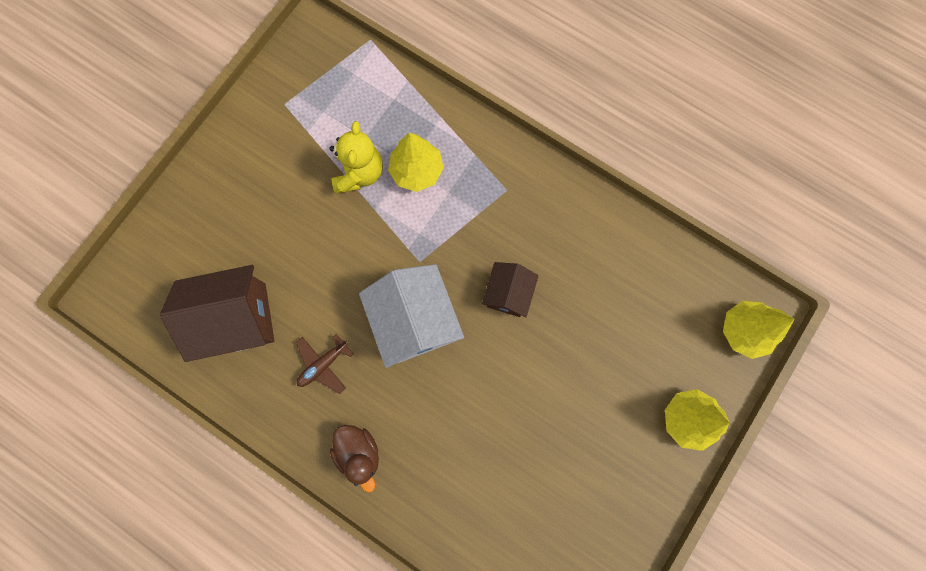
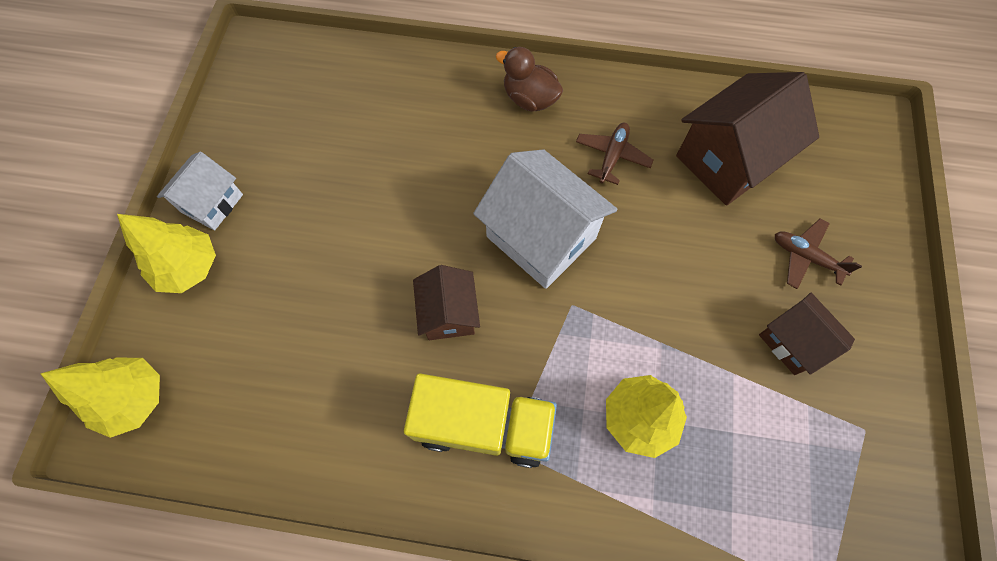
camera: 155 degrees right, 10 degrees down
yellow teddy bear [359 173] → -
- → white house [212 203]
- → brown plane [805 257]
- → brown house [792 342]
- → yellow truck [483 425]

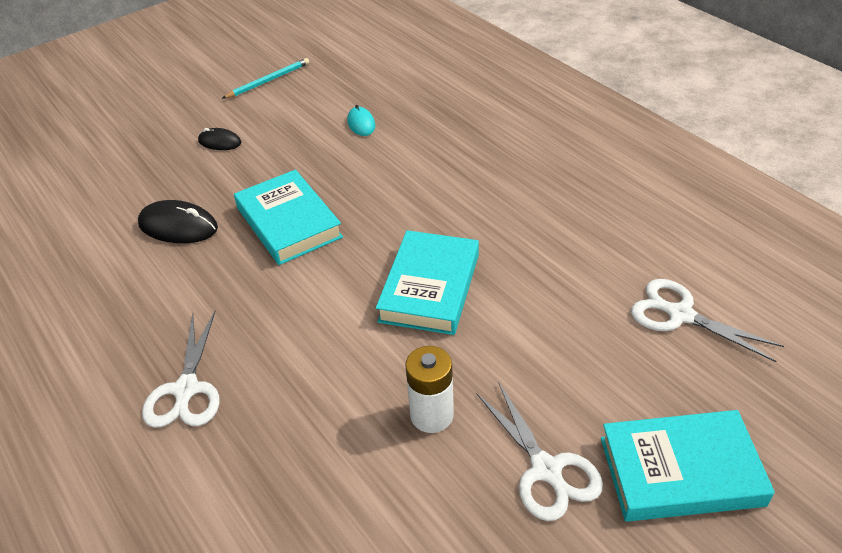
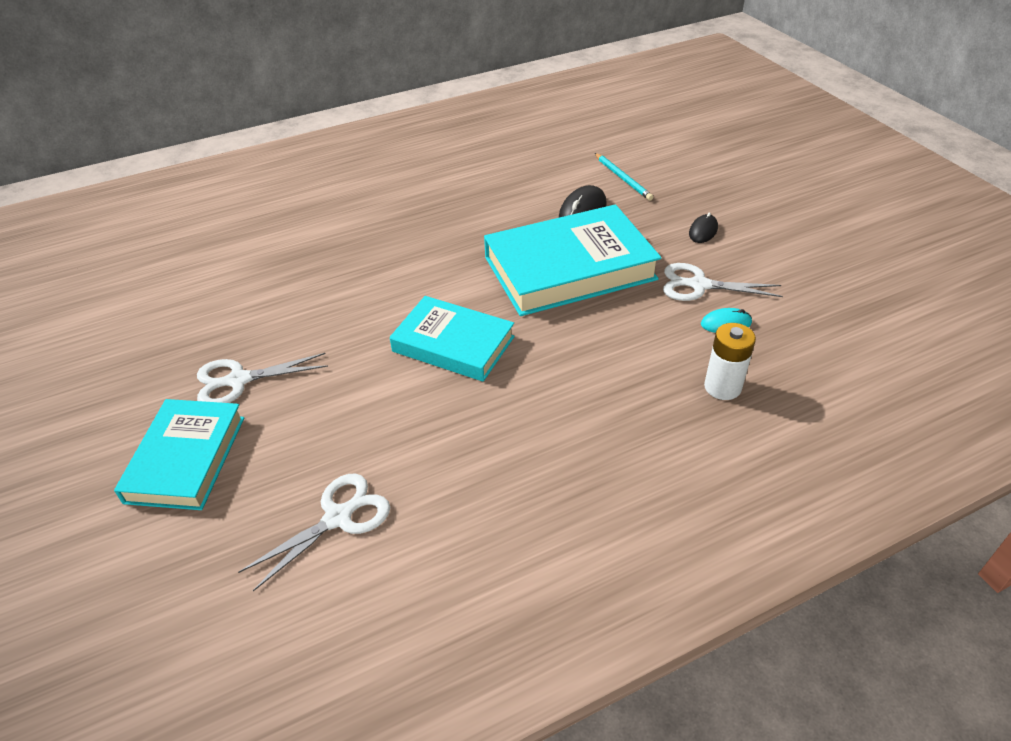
camera: 100 degrees right, 0 degrees up
turquoise pencil [268 81] → turquoise pencil [622 178], move
turquoise book [288 222] → turquoise book [569 268], x1.57
white scissors [186 391] → white scissors [698 285], move
white battery [432 415] → white battery [722 387], move

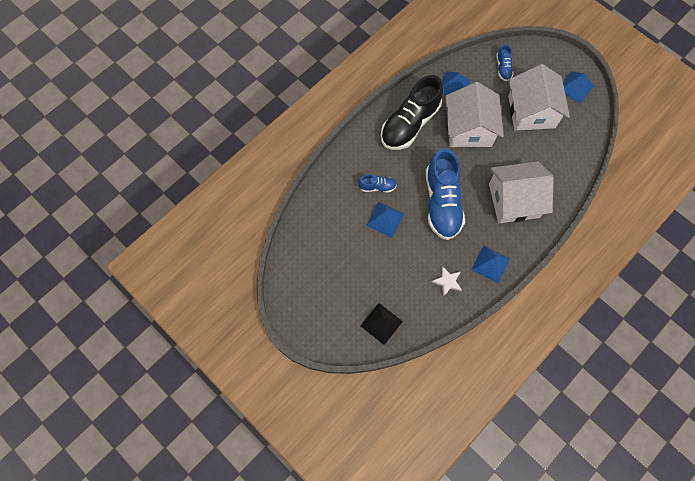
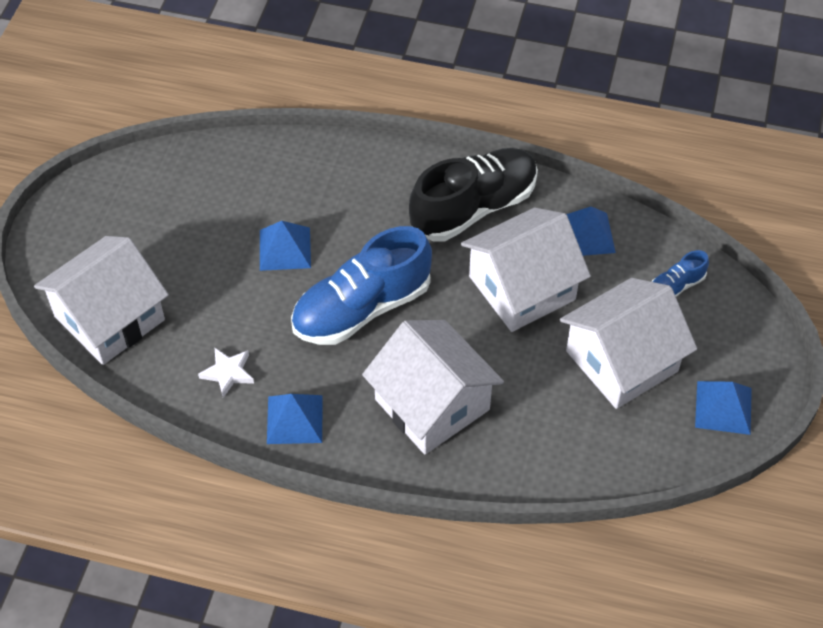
camera: 60 degrees right, 15 degrees down
black shoe [410 124] → black shoe [473 208], 135 degrees clockwise
blue shoe [377 187] → -
black pyramid [381 323] → white house [110 318]

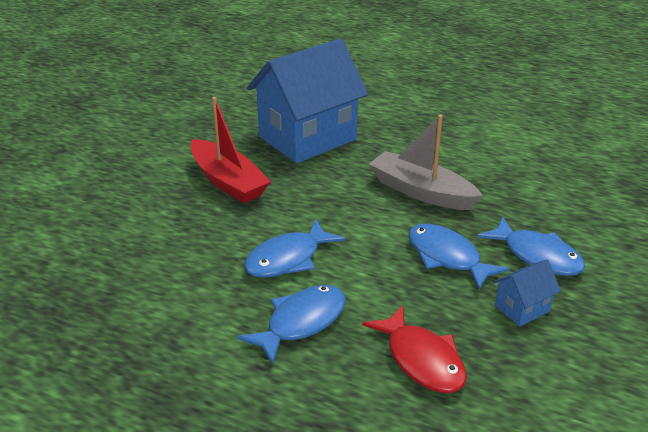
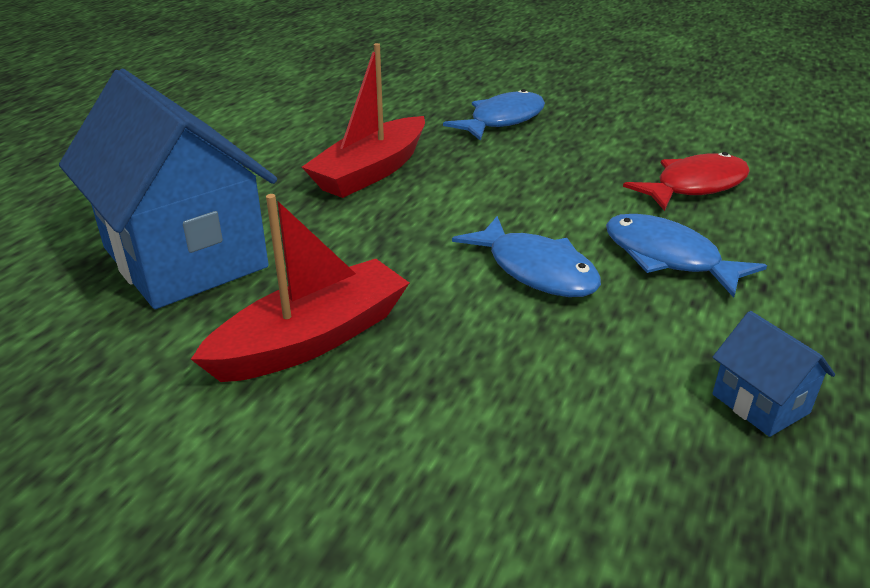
camera: 90 degrees left, 0 degrees up
grey boat [421 192] → red boat [371 171]
blue fish [447 257] → -
blue house [522 308] → blue house [760 403], move

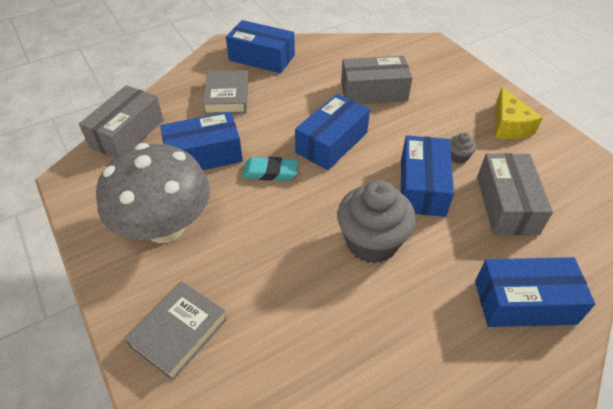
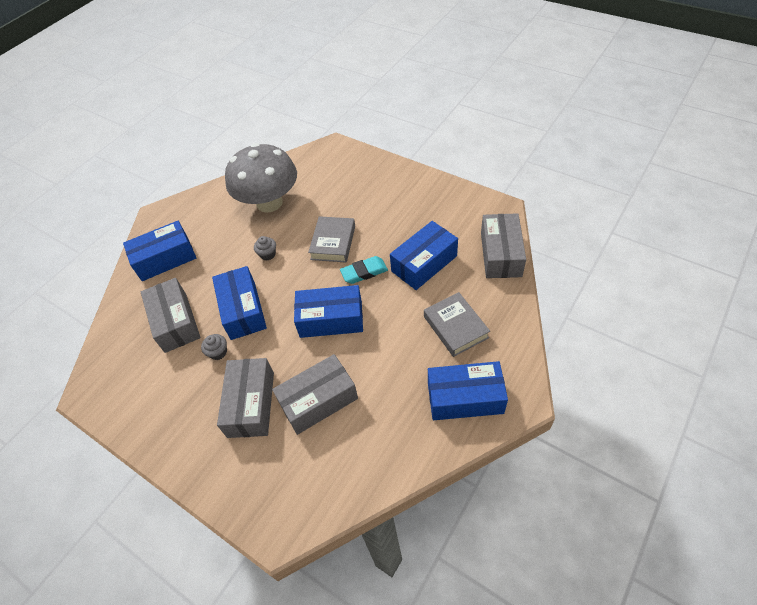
camera: 160 degrees right, 5 degrees up
yellow cheese [509 125] → -
blue box [331 142] → blue box [331 319], 75 degrees clockwise
grey mushroom [165 227] → grey mushroom [269 203], move
grey cupcake [371 242] → grey cupcake [268 254], x0.43
grey book [179 332] → grey book [333 242], move
- → grey box [251 404]

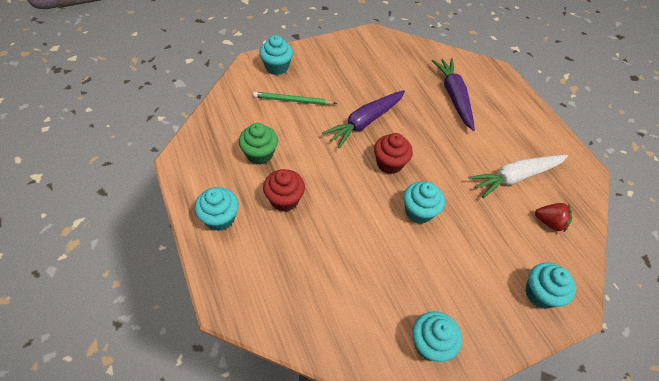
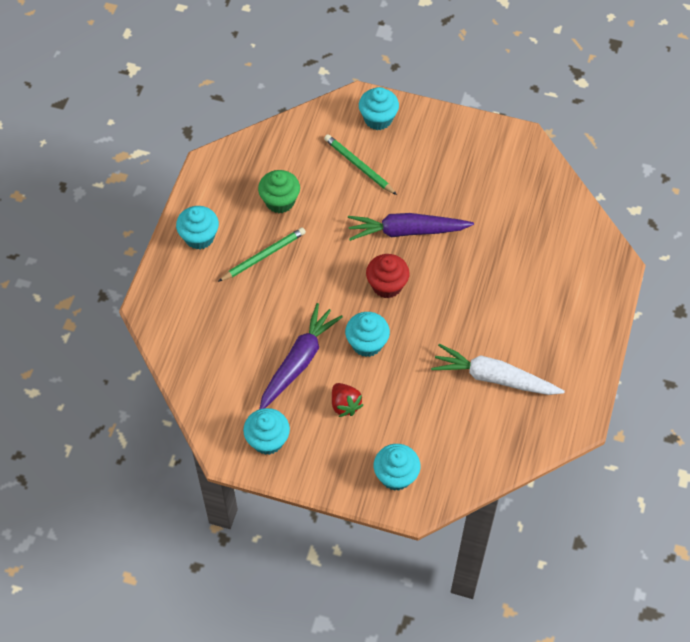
camera: 45 degrees right, 5 degrees up
purple carrot [453 97] → purple carrot [298 362], move
red cupcake [284 200] → green pencil [263 256]
red strawberry [549 222] → red strawberry [345 405], move

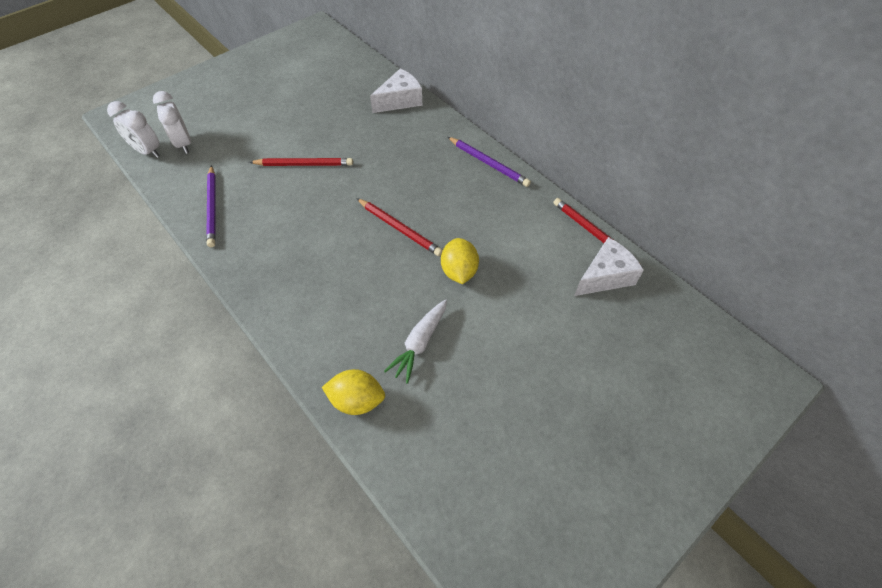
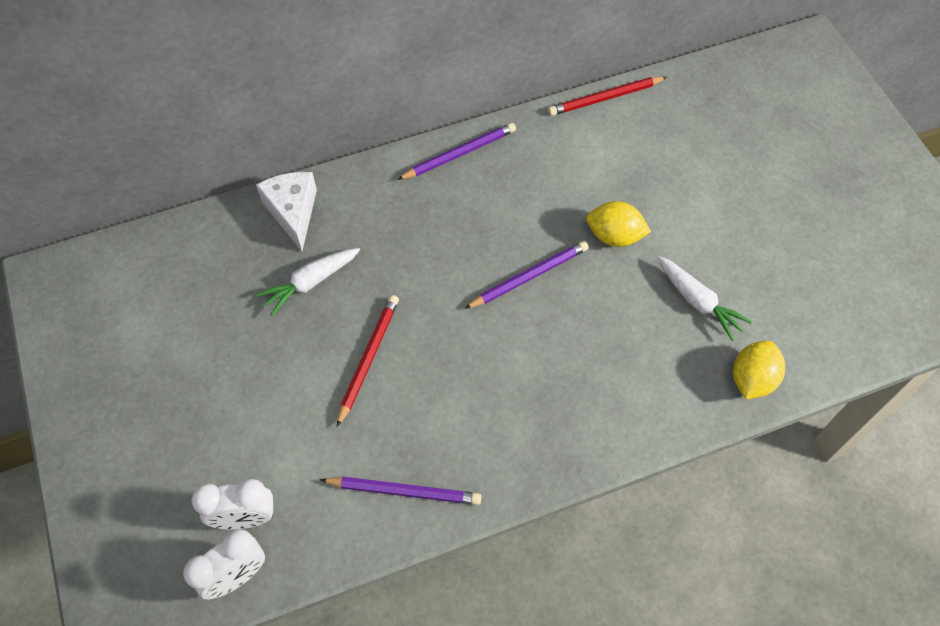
camera: 70 degrees left, 5 degrees up
red pencil [399 228] → purple pencil [529 277]
white cheese [605 276] → -
- → white carrot [310 283]

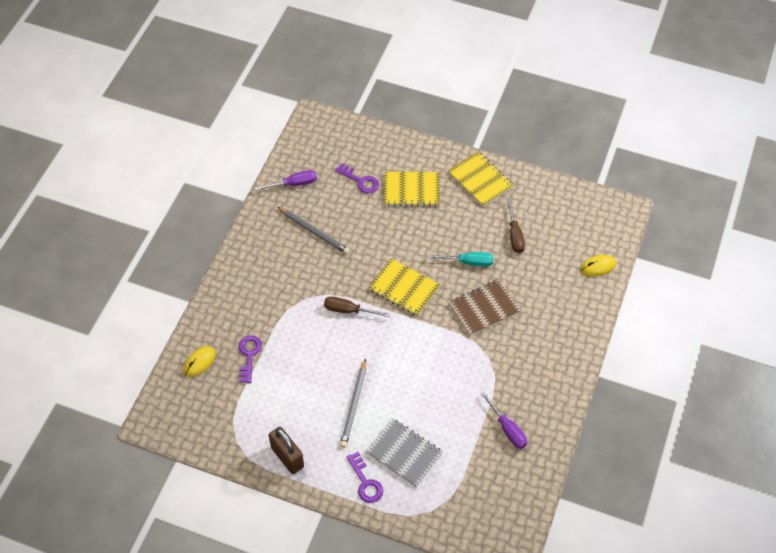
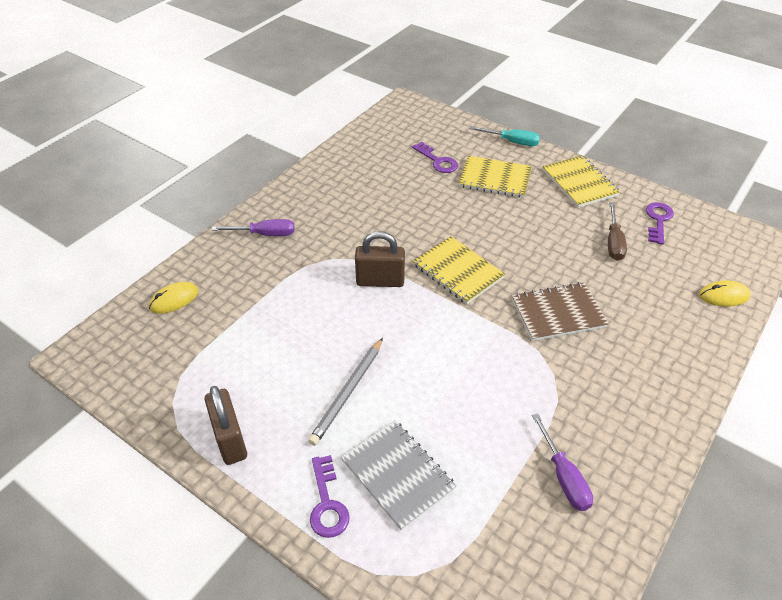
camera: 15 degrees right, 10 degrees down
purple screwdriver [294 184] → purple screwdriver [265 234], move
grey pencil [314 232] → -
turquoise screwdriver [468 262] → turquoise screwdriver [512 142], move
brown screwdriver [348 310] → brown padlock [380 281]
purple key [249 355] → purple key [658 220], move

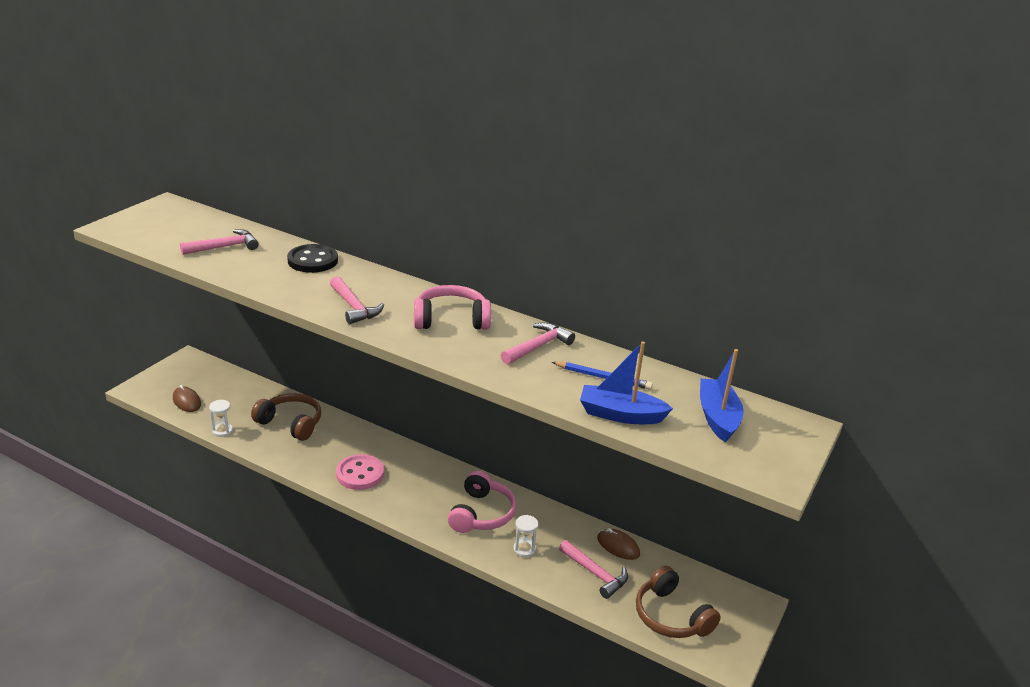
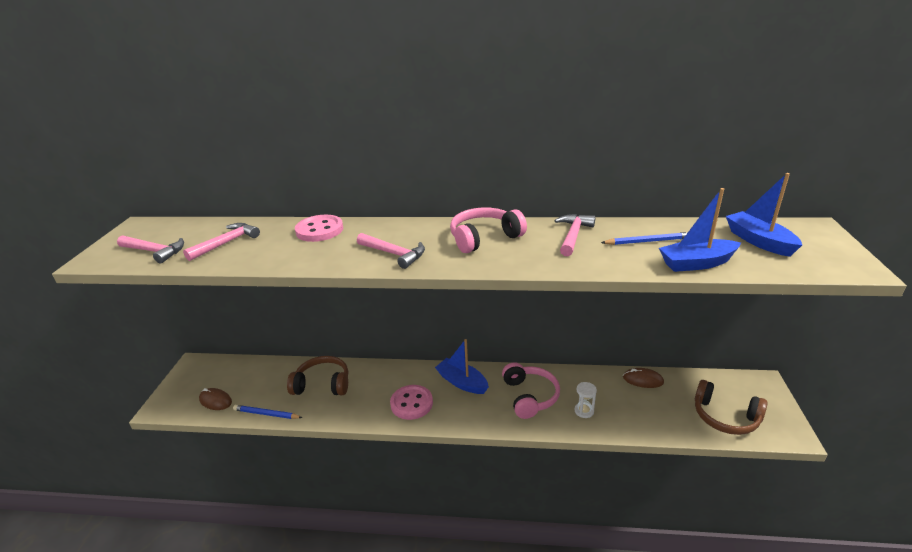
camera: 20 degrees left, 0 degrees up
black button [312 261] → pink button [319 230]
white hourglass [222 431] → blue pencil [266 414]
pink hammer [595 574] → pink hammer [154 252], move
- → blue boat [462 382]

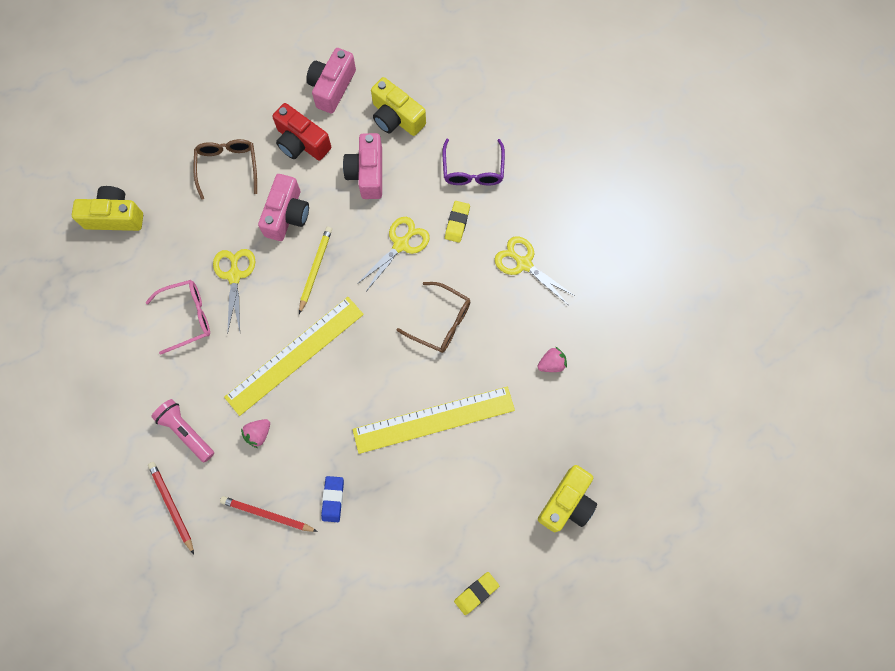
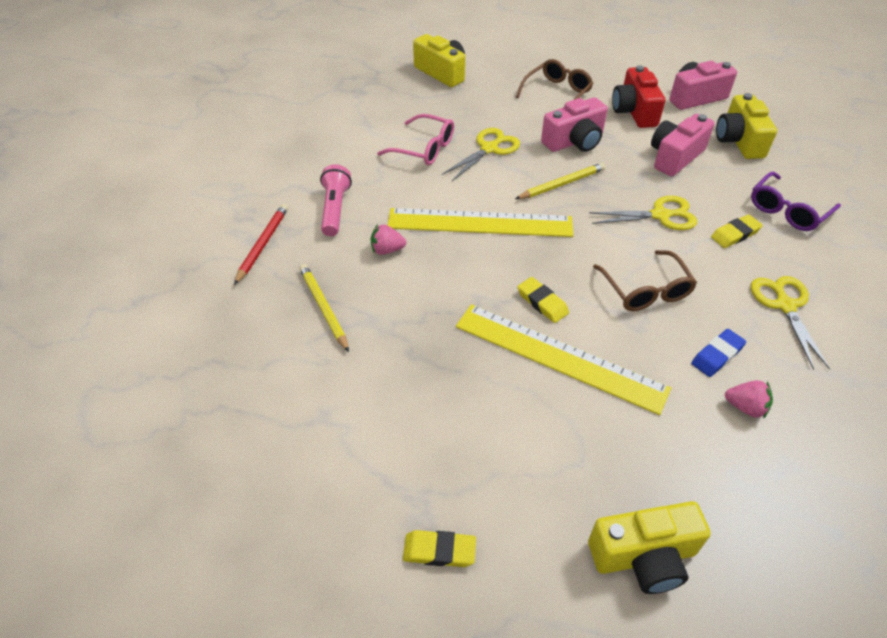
camera: 45 degrees right, 25 degrees down
blue eraser [333 499] → blue eraser [717 355], move
red pencil [267 514] → yellow pencil [323 308]
- → yellow eraser [542 303]

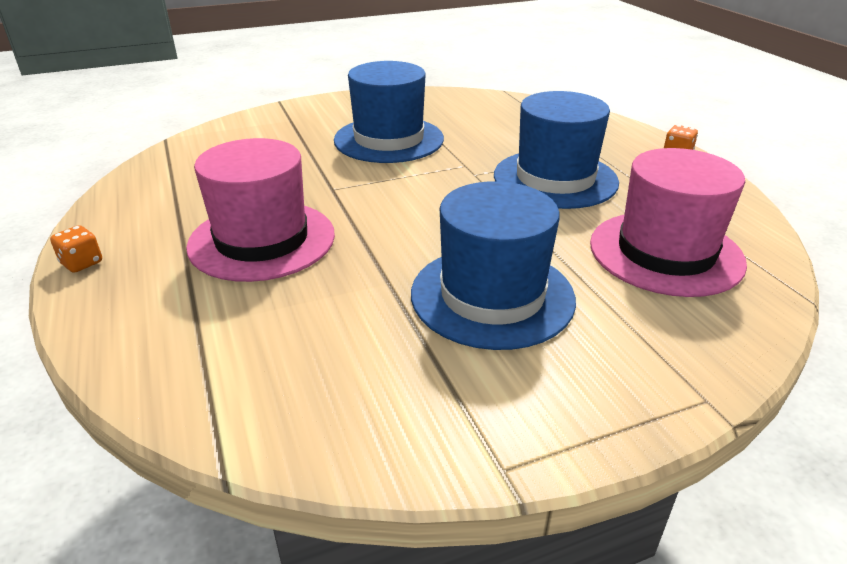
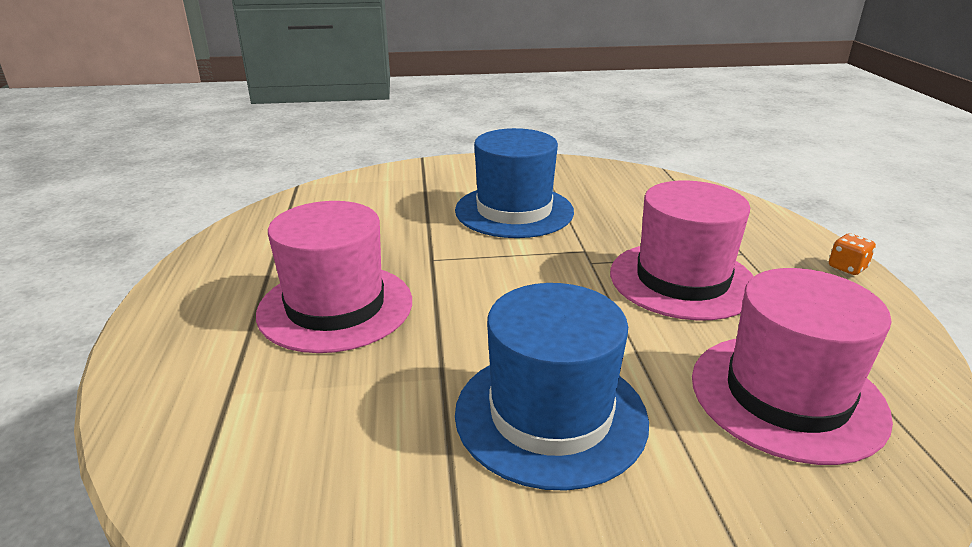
camera: 15 degrees right, 5 degrees down
blue hat [555 179] → pink hat [682 280]
orange dice [82 263] → -

